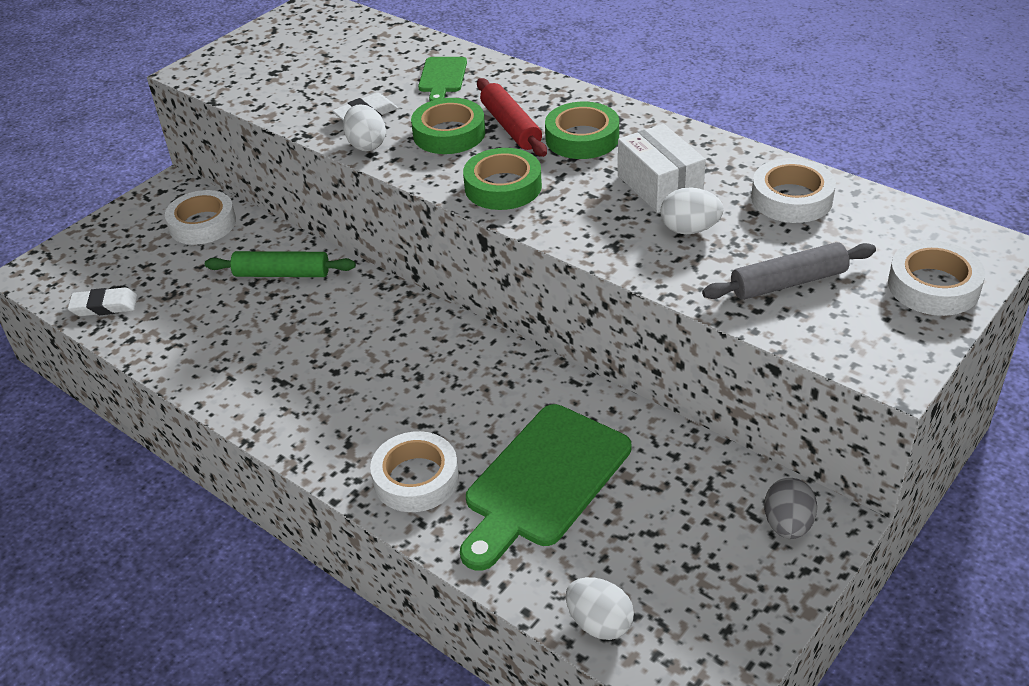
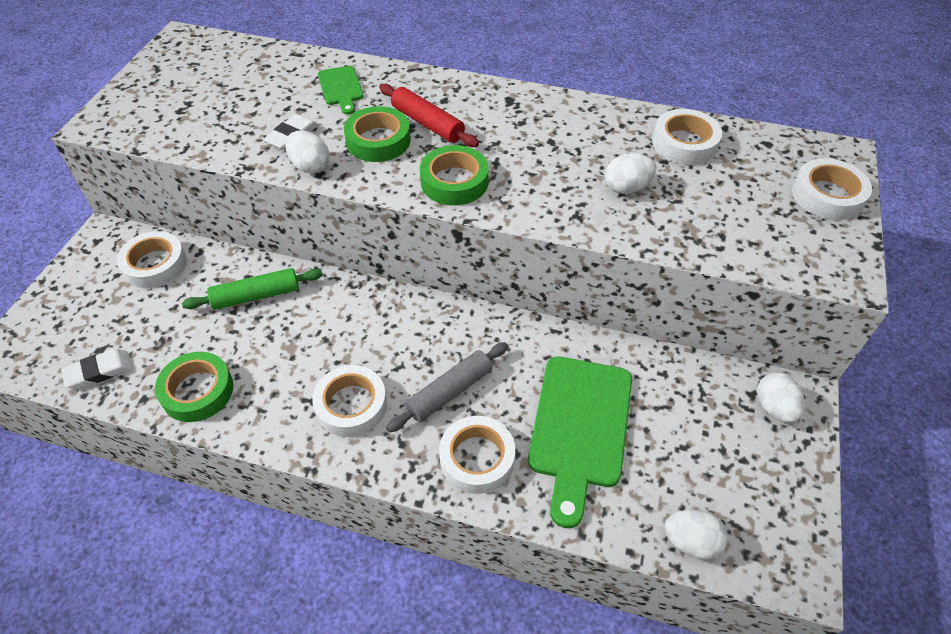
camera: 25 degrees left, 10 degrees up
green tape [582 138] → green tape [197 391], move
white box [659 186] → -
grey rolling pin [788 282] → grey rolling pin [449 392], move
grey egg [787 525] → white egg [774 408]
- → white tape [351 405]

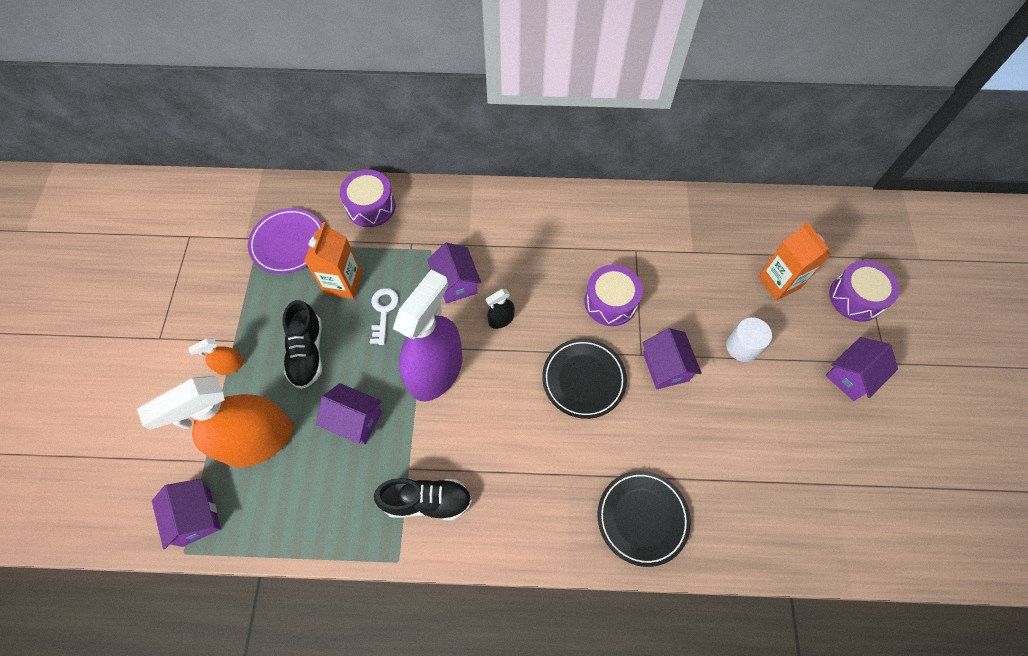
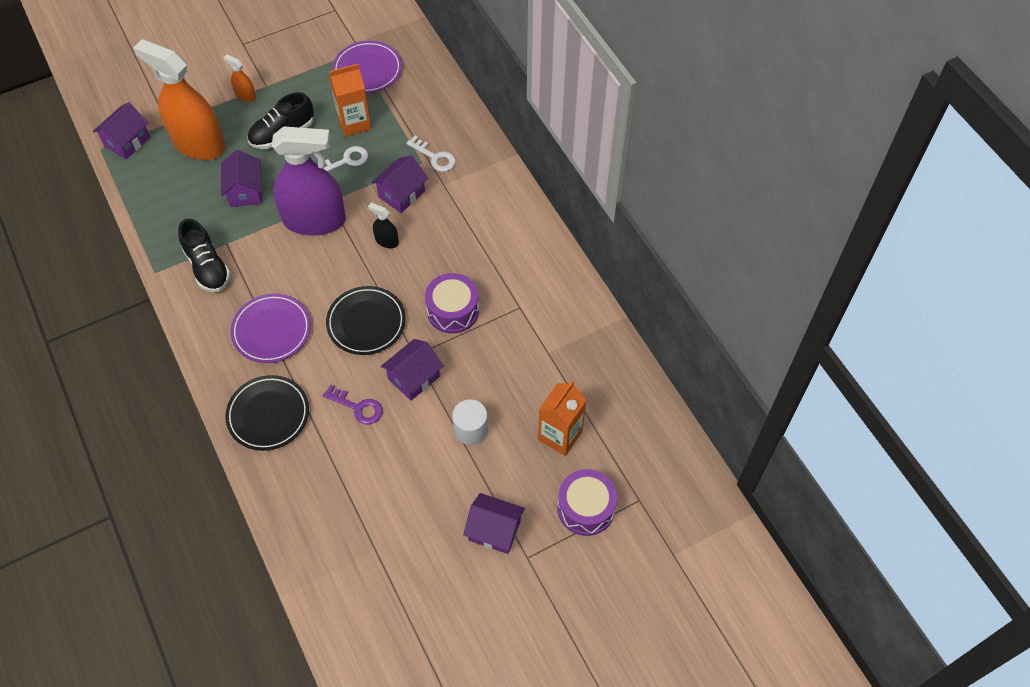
camera: 60 degrees right, 5 degrees down
purple drum [371 206] → -
- → white key [435 157]
- → purple plate [271 330]
- → purple key [358 407]

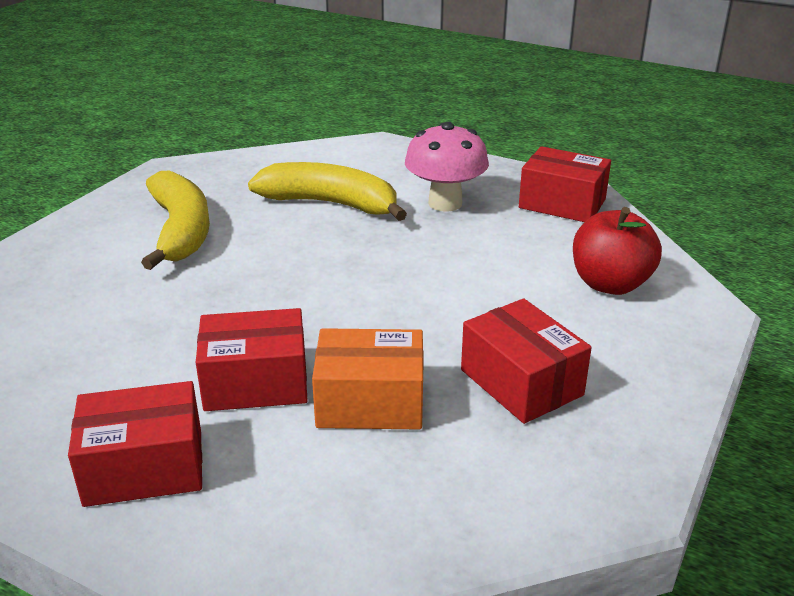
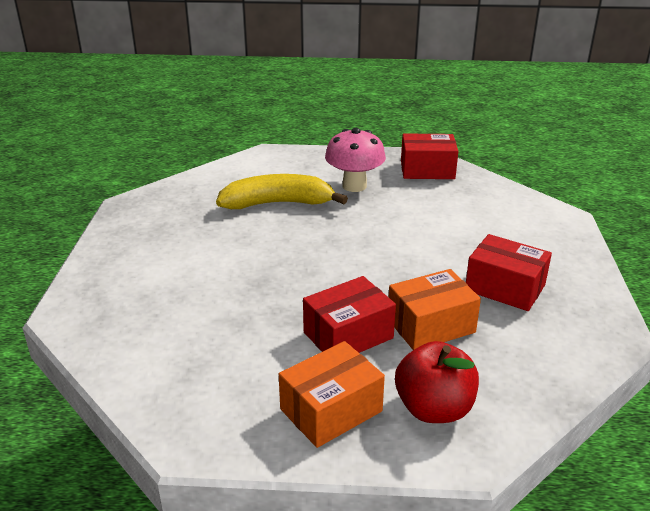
camera: 25 degrees left, 0 degrees up
yellow banana [180 231] → -
red apple [610 284] → red apple [434 409], move
red box [144 467] → orange box [331 410]

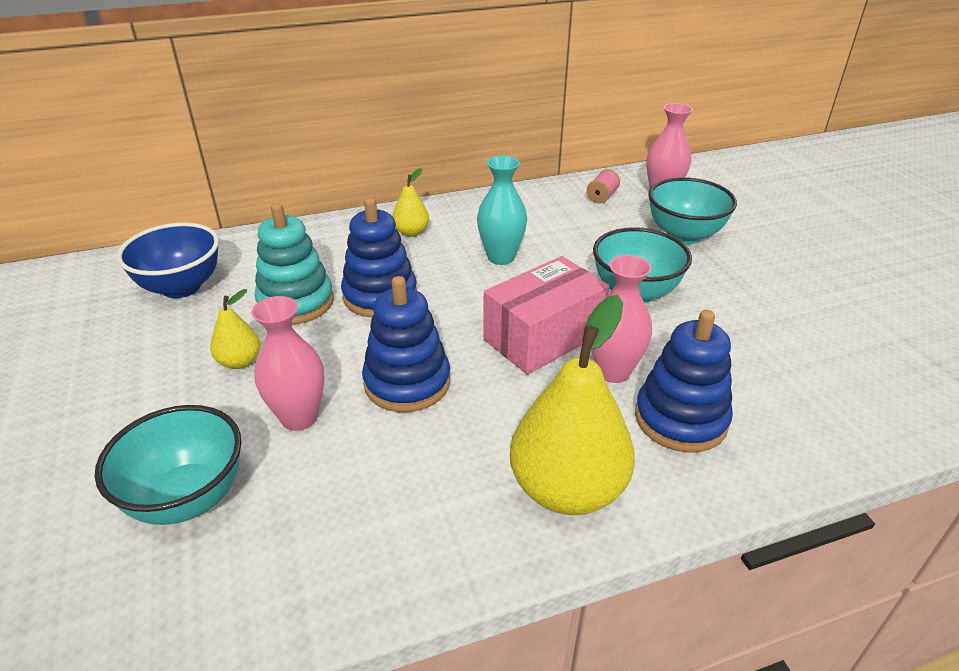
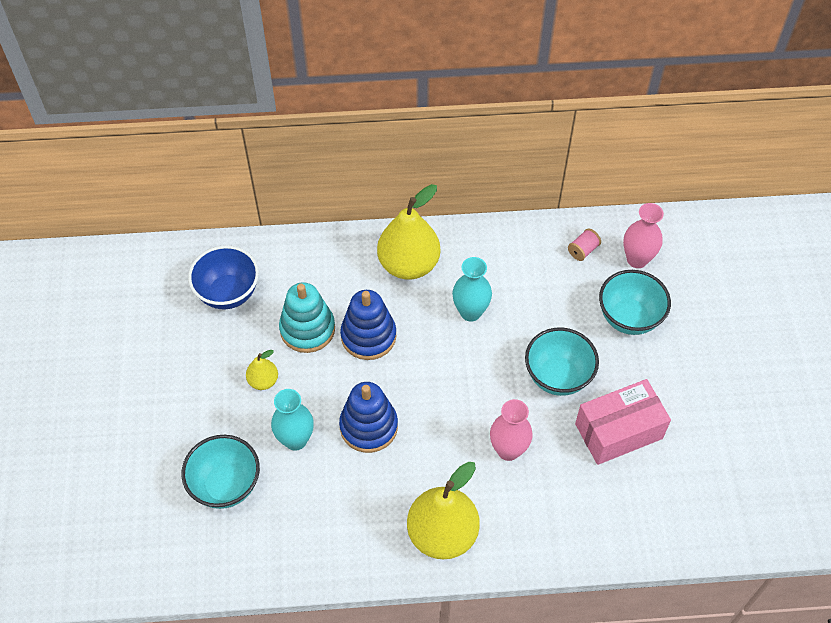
camera: 15 degrees right, 20 degrees up
yellow pear [411 232] → yellow pear [408 264], x2.08
pink box [543 336] → pink box [618 431], move
pink vase [299 417] → turquoise vase [295 440]
blue stacking toy [680 419] → -

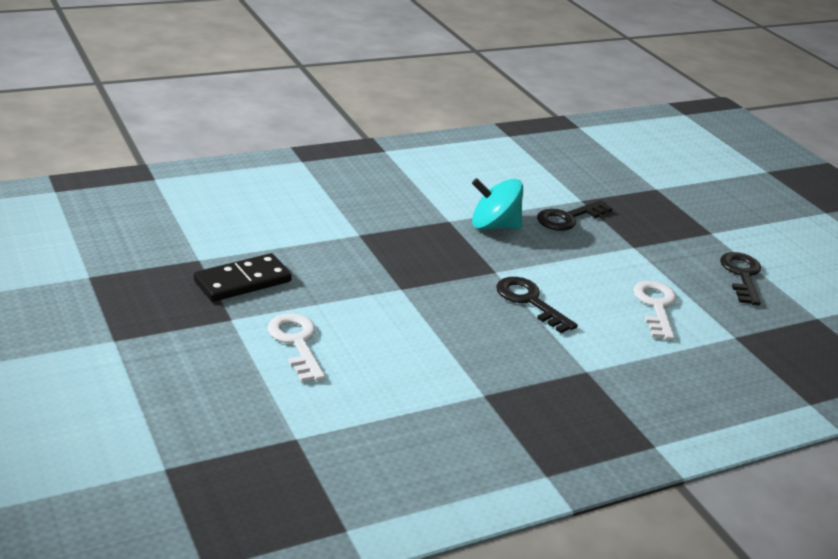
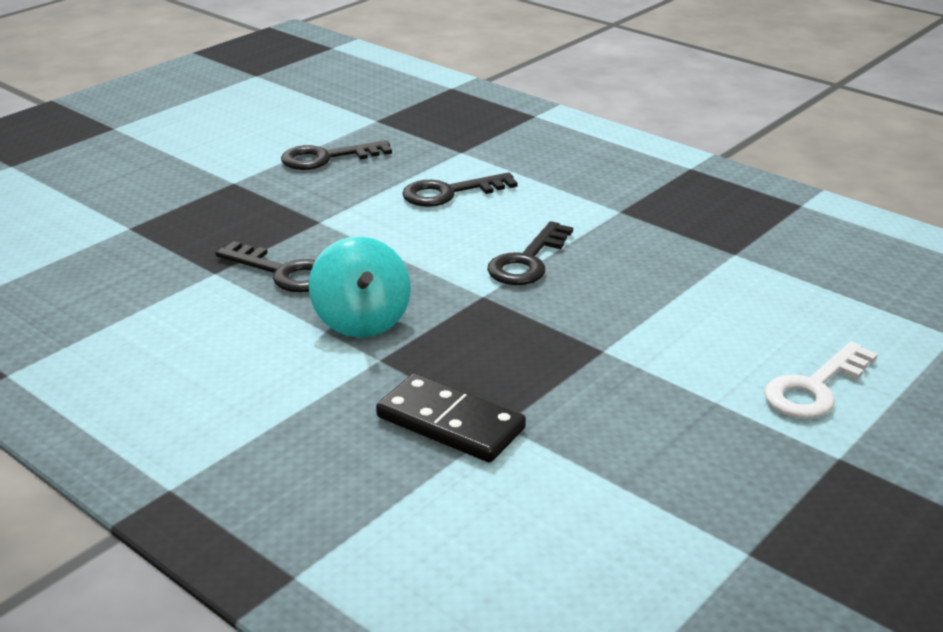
camera: 110 degrees left, 0 degrees up
black domino [242 281] → black domino [450 423], move
white key [656 306] → black key [449 193]

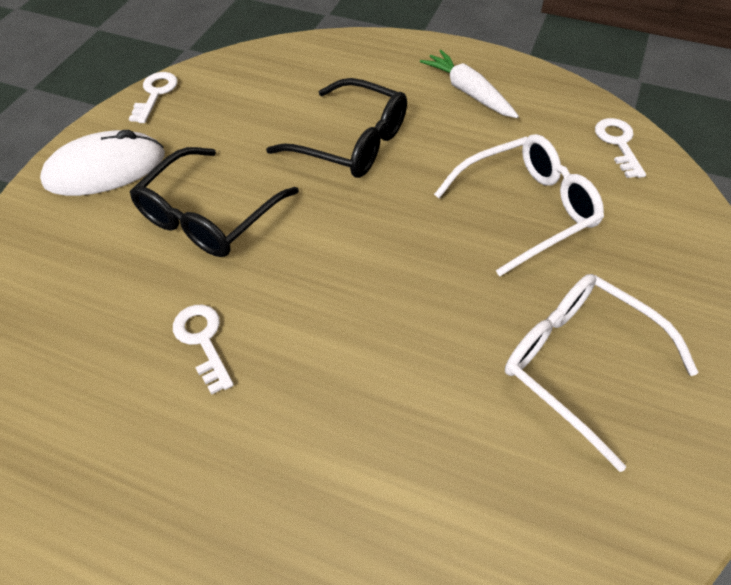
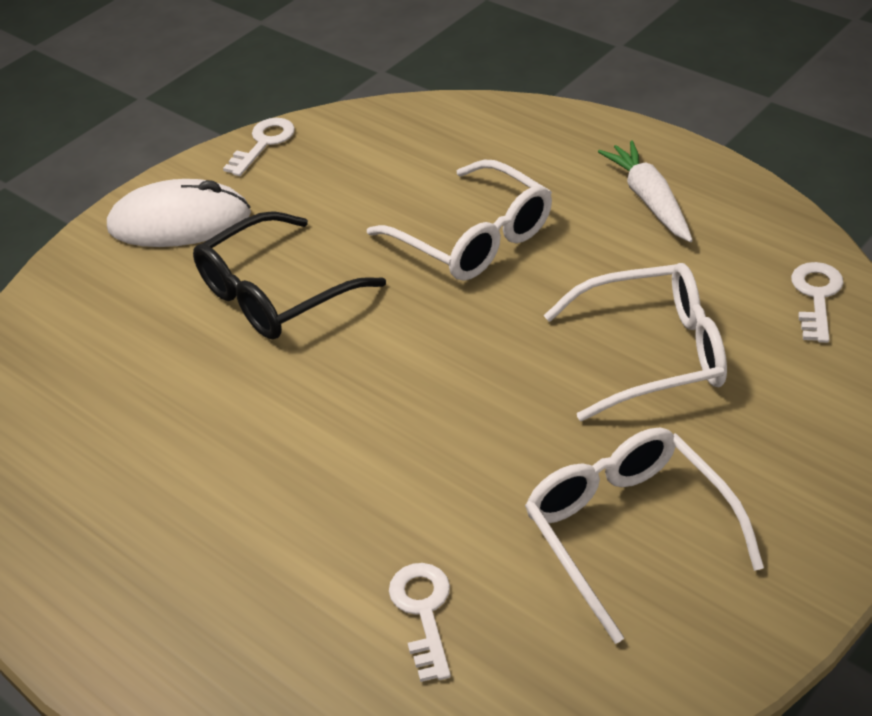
camera: 20 degrees right, 10 degrees down
black glasses [351 142] → white glasses [473 238]
white key [203 341] → white key [423 612], move

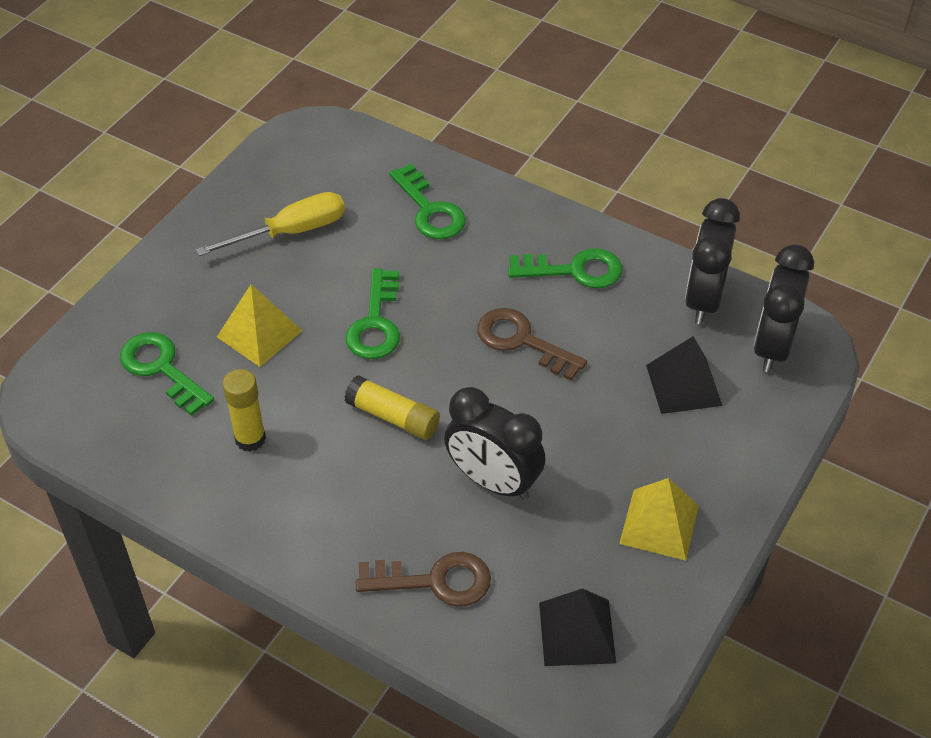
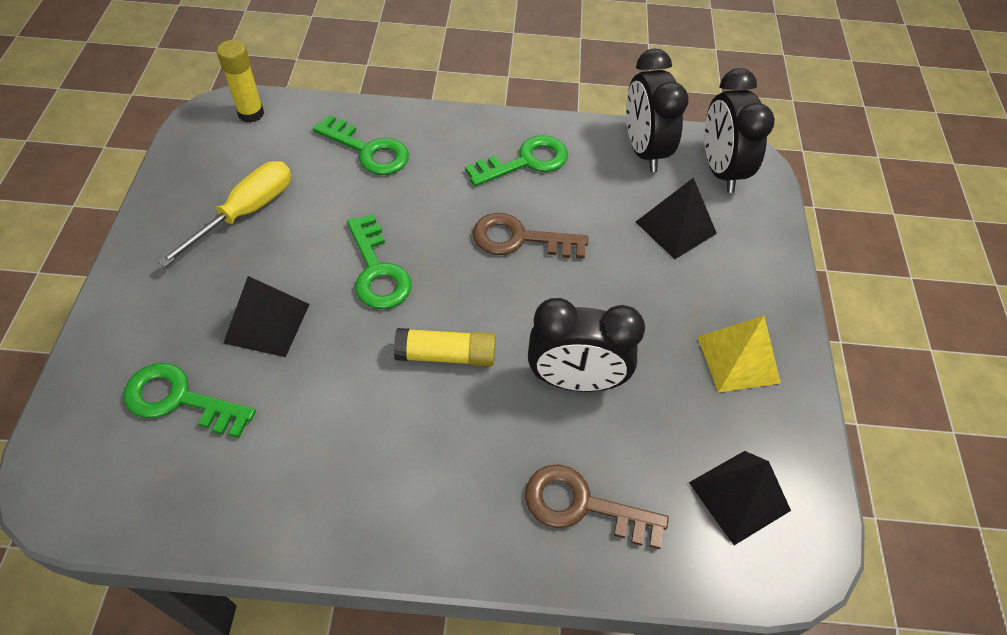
camera: 30 degrees left, 5 degrees up
yellow pyramid [259 334] → black pyramid [267 323]
yellow glue stick [250 439] → yellow glue stick [251 113], move
brown key [434 581] → brown key [583 506], 135 degrees counterclockwise

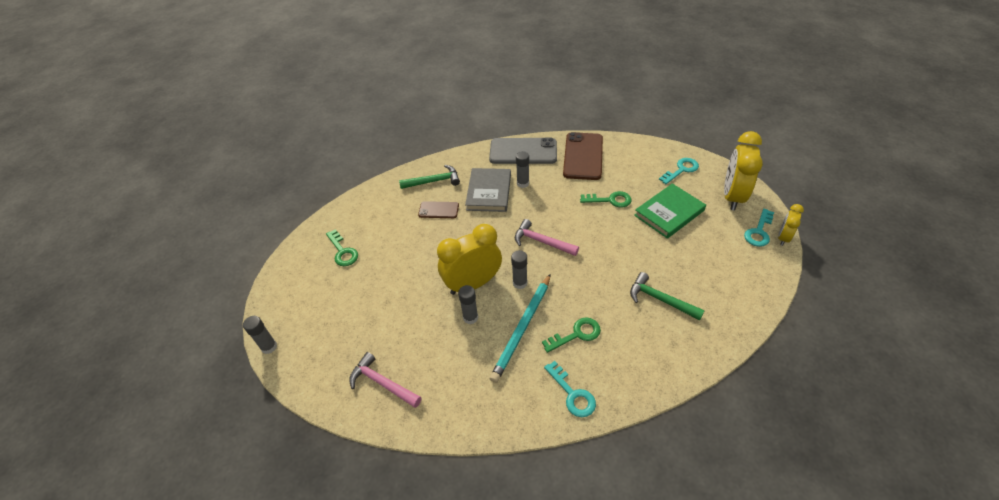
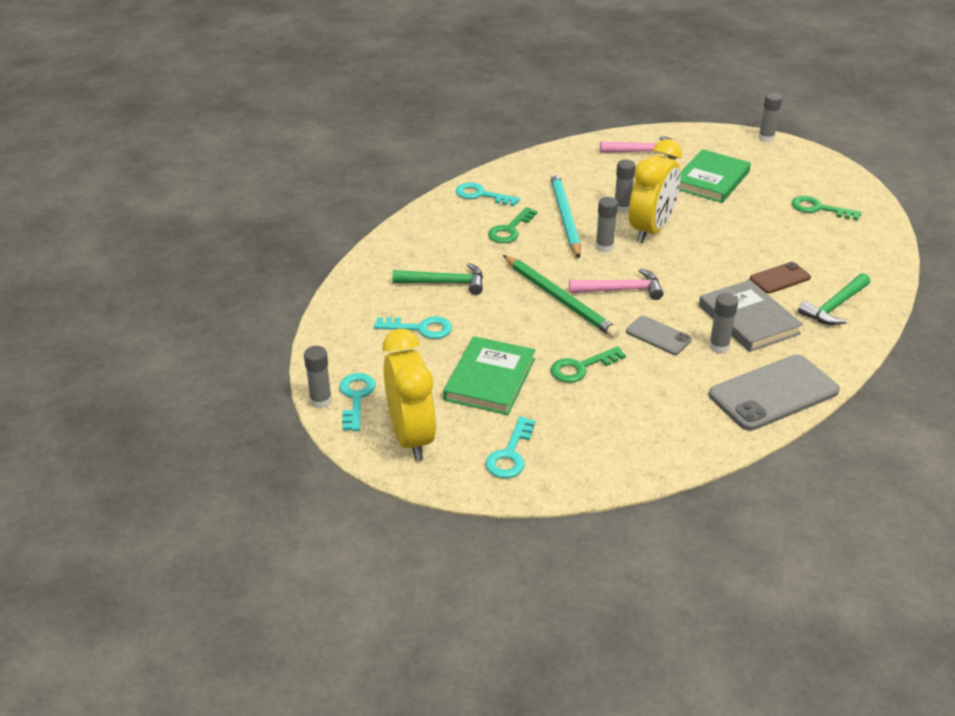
camera: 145 degrees right, 10 degrees down
brown phone [583 156] → -
yellow clock [783 238] → grey glue stick [321 401]
- → green book [711 180]
- → green pencil [559 299]
- → turquoise key [420 328]
- → grey phone [658 336]

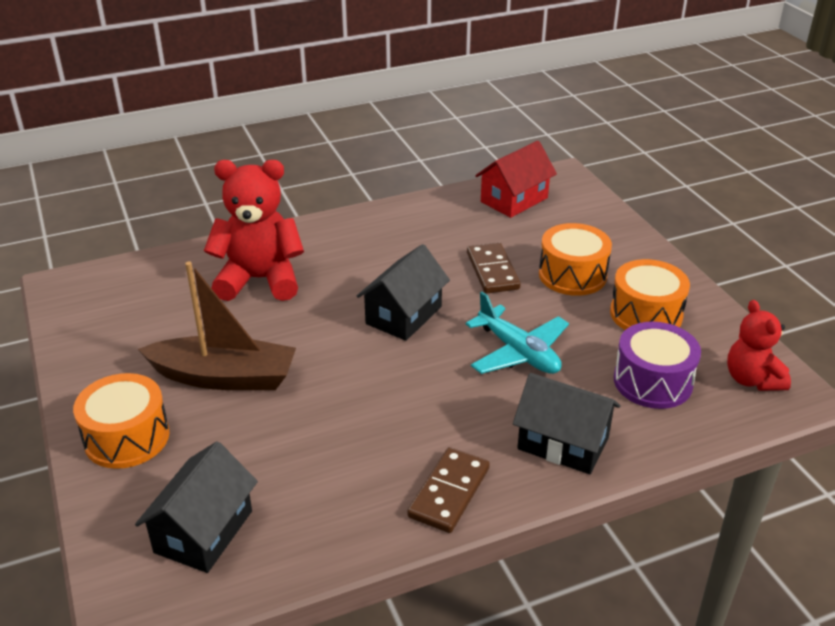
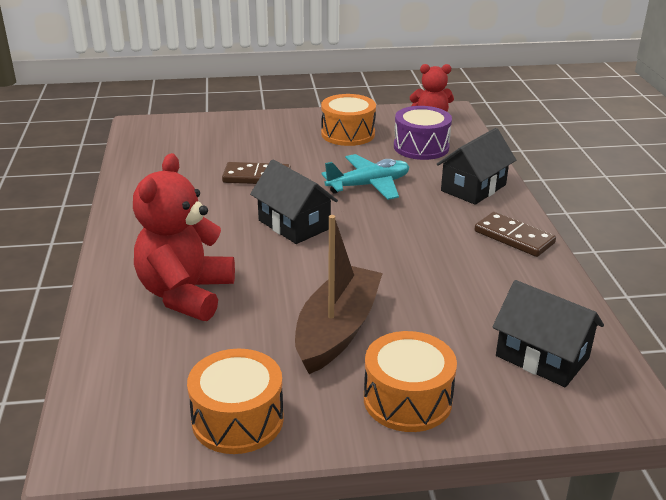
camera: 75 degrees left, 5 degrees down
red house [514 200] → -
orange drum [572 275] → orange drum [237 419], move

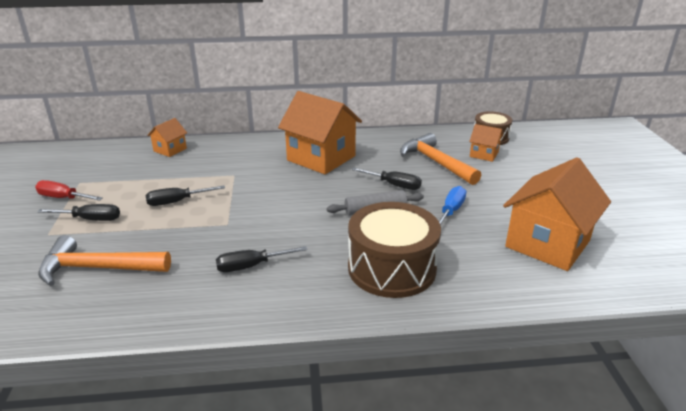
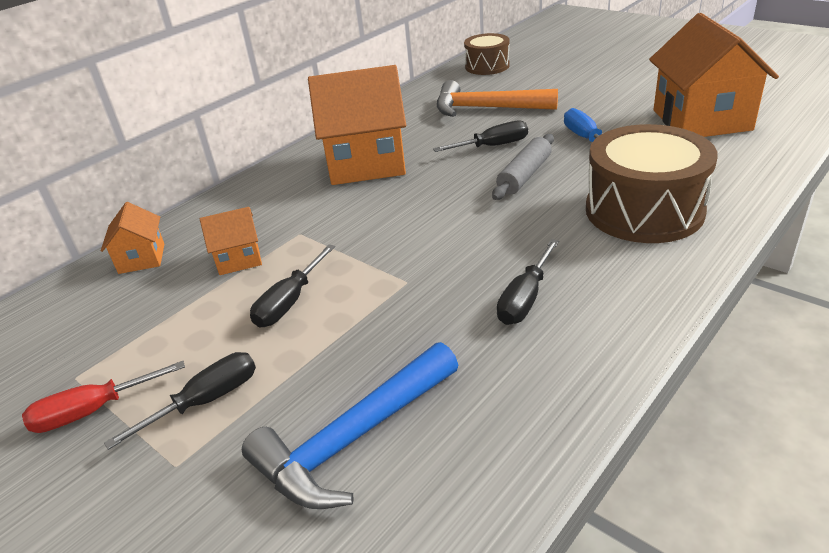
camera: 40 degrees left, 5 degrees up
orange house [484 154] → orange house [239 259], move
orange hammer [97 268] → blue hammer [353 439]

